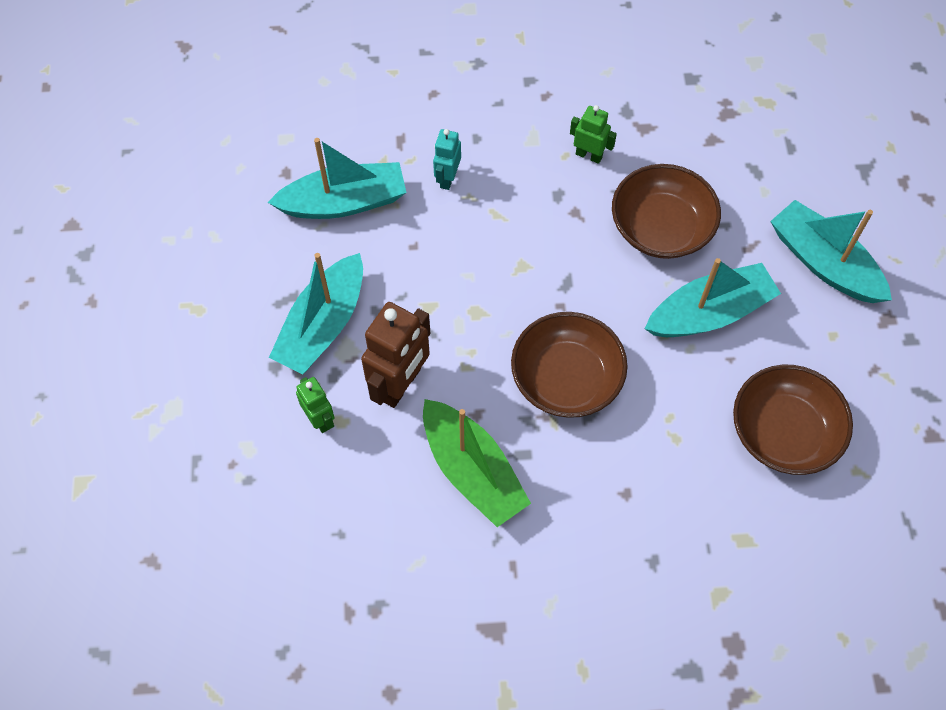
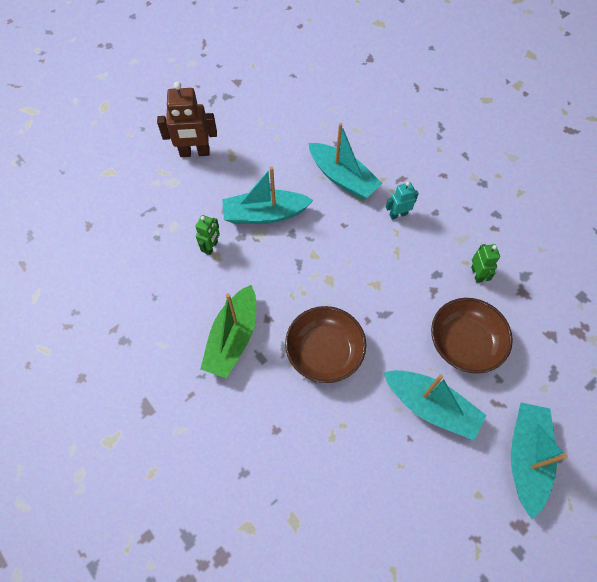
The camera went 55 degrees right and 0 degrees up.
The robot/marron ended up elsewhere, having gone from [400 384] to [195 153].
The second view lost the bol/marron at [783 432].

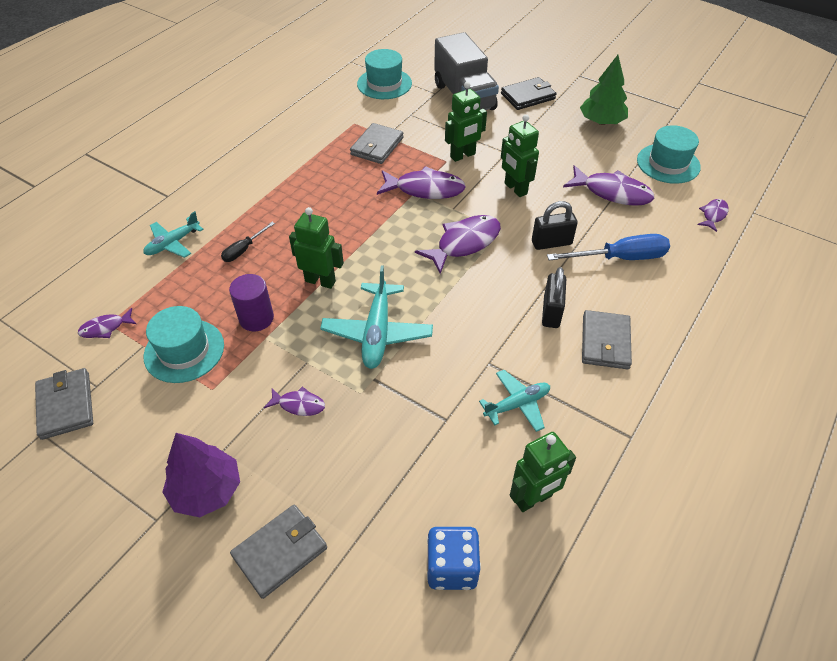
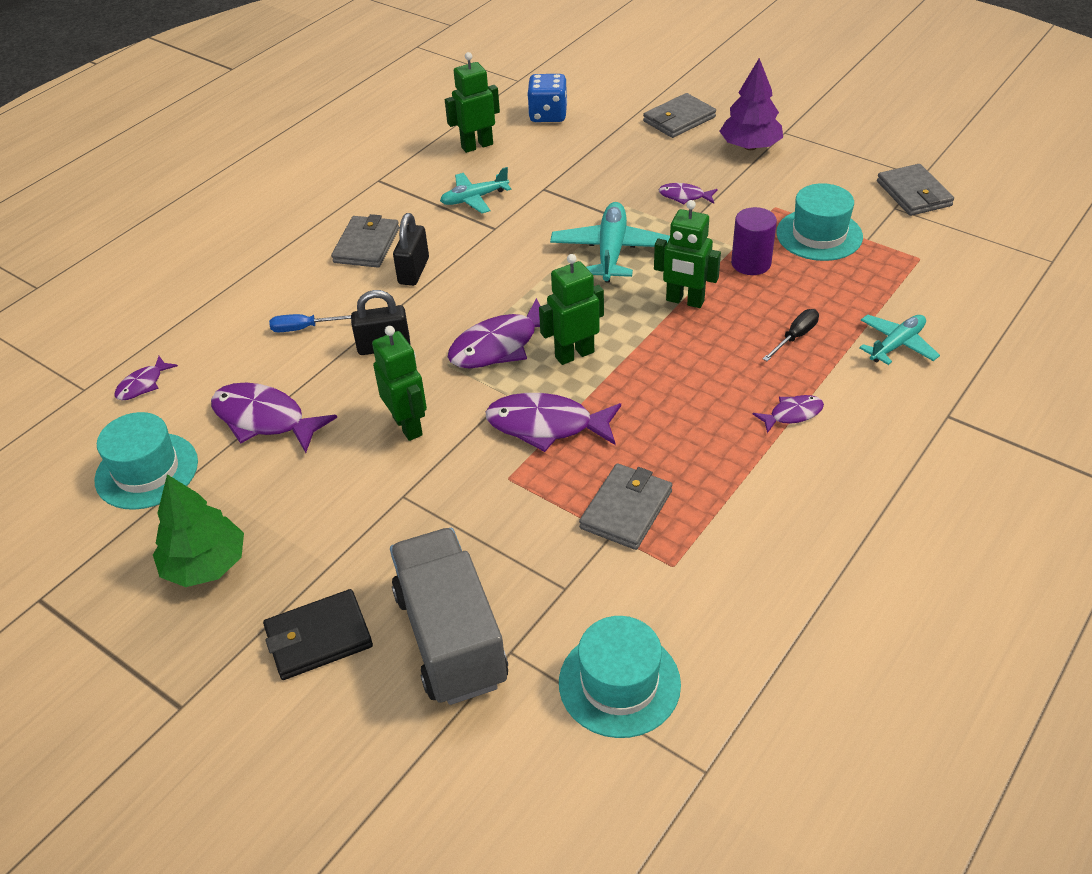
The camera went 175 degrees left and 5 degrees down.
The size of the tournevis/bleu at [620 258] changed by a factor of 0.55.
The robot/vert ended up elsewhere, having gone from [463 155] to [574 354].
The poisson/violet ended up elsewhere, having gone from [105 328] to [792 414].

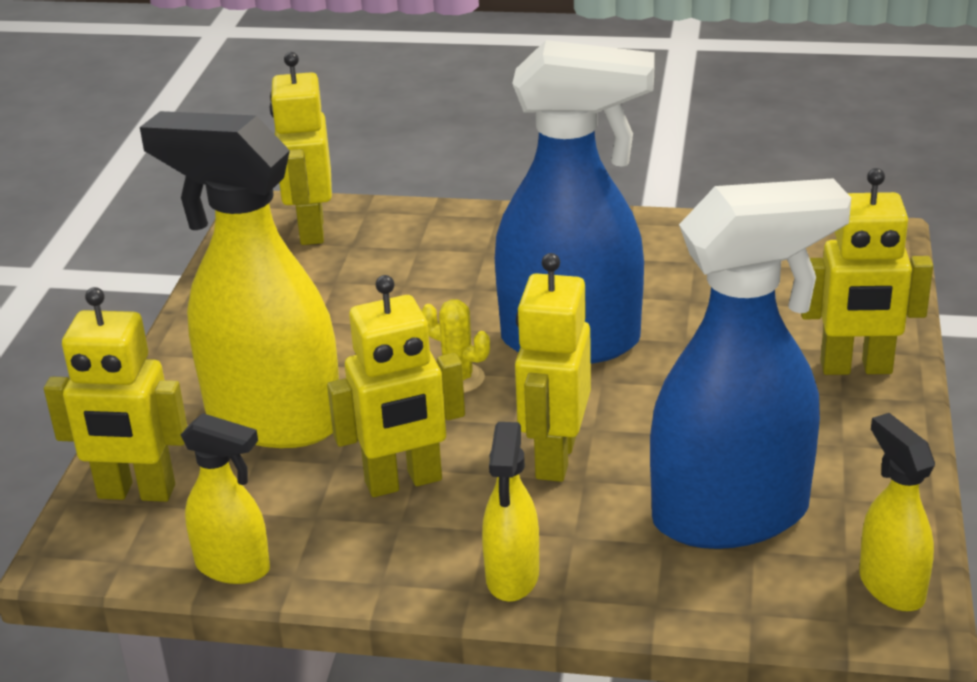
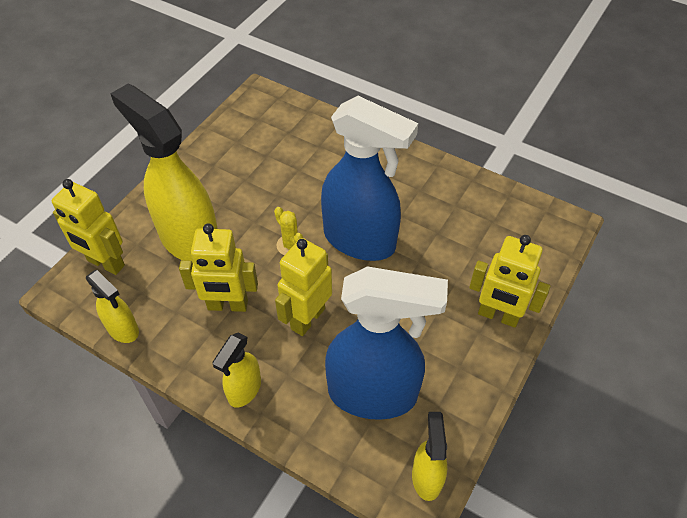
The camera went 20 degrees right and 20 degrees up.
The second view lost the robot/jaune at [311 230].

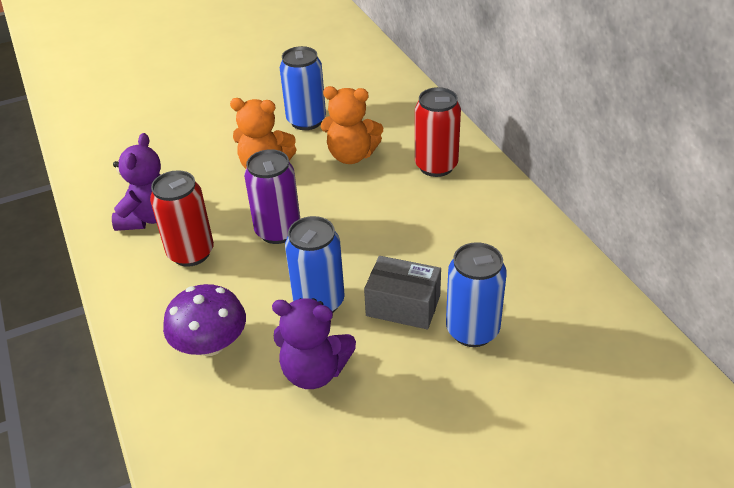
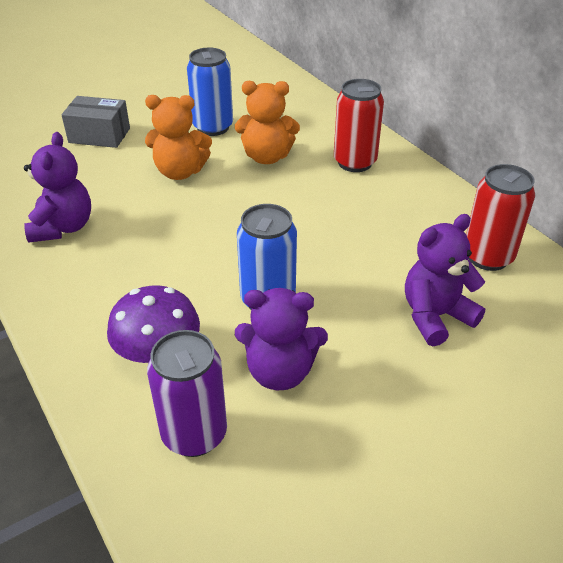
The camera went 10 degrees left and 0 degrees up.
The boîte/gris ended up elsewhere, having gone from [403 305] to [99 135].
The canette/violet ended up elsewhere, having gone from [278 231] to [194 434].
Where the canette/bleu stood at [472 330], the ours en peluche/violet came to stand at [435 316].
The canette/rouge ended up elsewhere, having gone from [191 253] to [488 257].

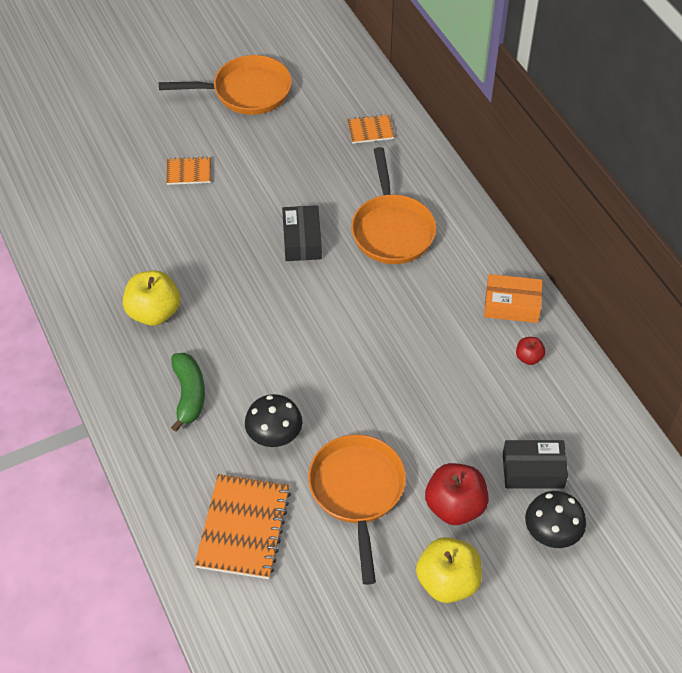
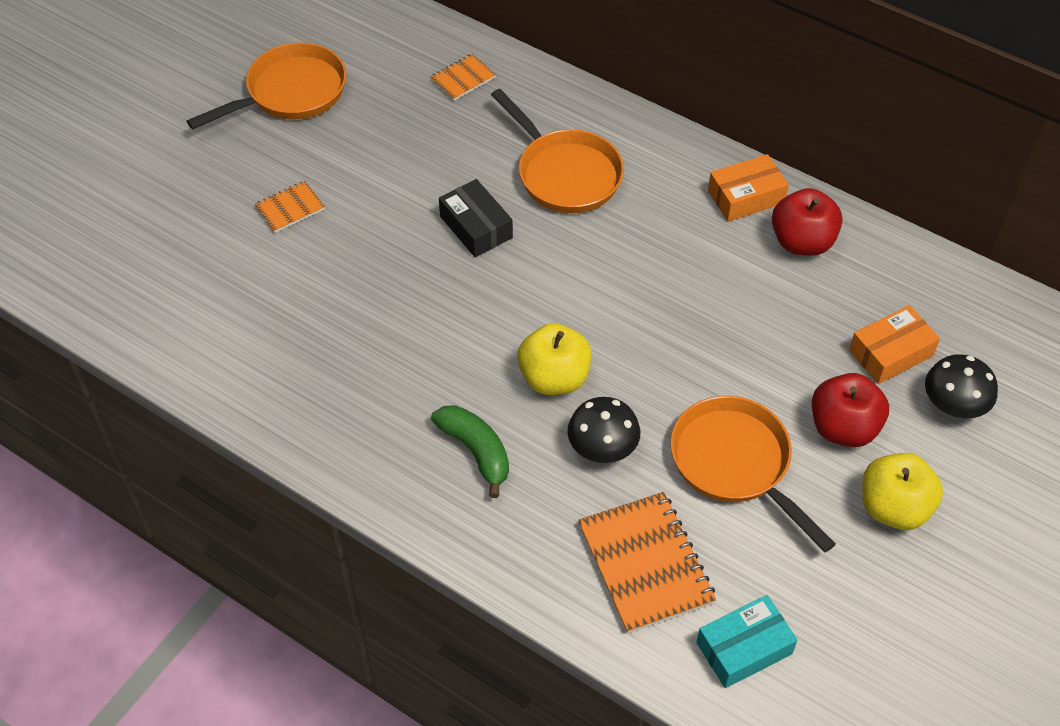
The camera went 30 degrees left and 0 degrees up.
The pomme/jaune ended up elsewhere, having gone from [154 312] to [554 378].
The second view gained the boîte/turquoise at [744 648].
The size of the pomme/rouge at [528 357] changed by a factor of 1.98.
What was the boîte/noir at [533 470] turned into the boîte/orange at [890 353].

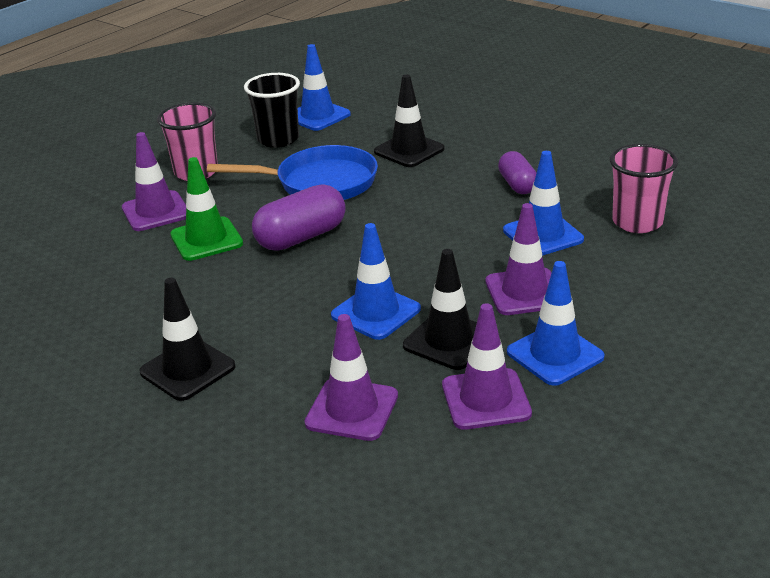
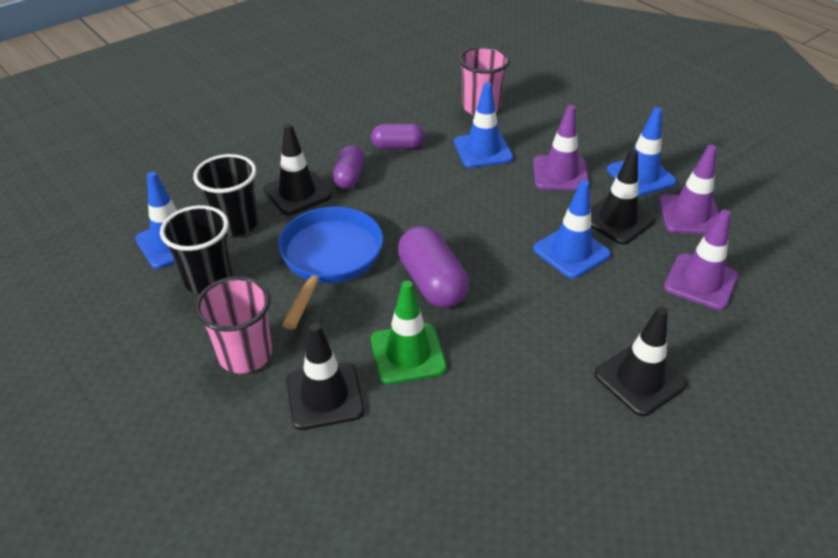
The camera went 80 degrees left and 10 degrees up.
The second view gained the gobelet/noir at [236 224].
What was the cône de chantier/violet at [156 211] turned into the cône de chantier/noir at [324 396].
The second view gained the gélule/violet at [349 177].

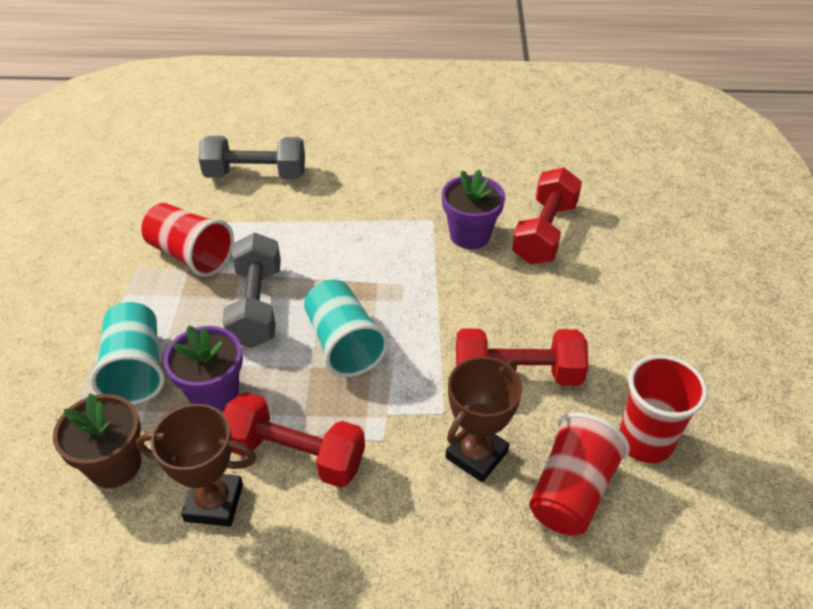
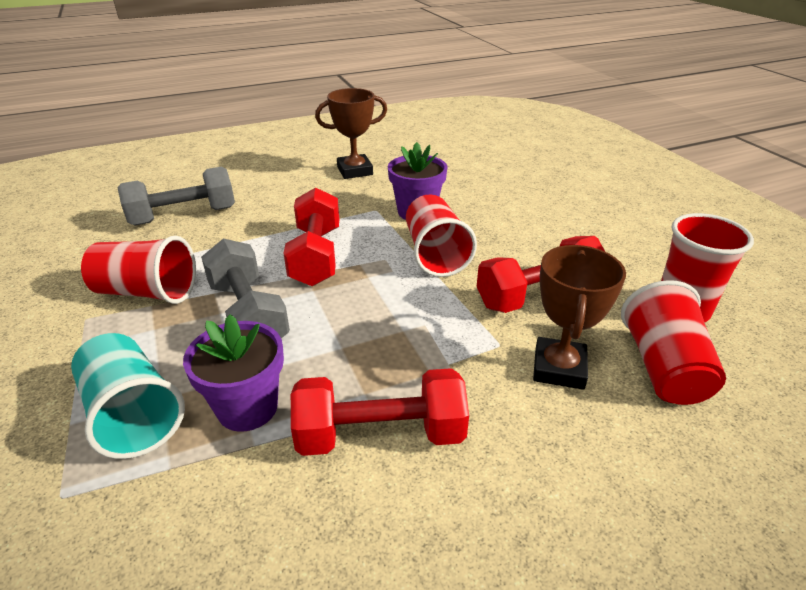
The camera went 25 degrees left and 10 degrees down.
The haltère/rouge ended up elsewhere, having gone from [544 232] to [316 256].
The trophée/marron ended up elsewhere, having gone from [214 502] to [355 171].
The second view gained the gobelet/rouge at [435 254].
The second view lost the pot de fleurs/marron at [114 465].
The second view lost the gobelet/turquoise at [343 343].

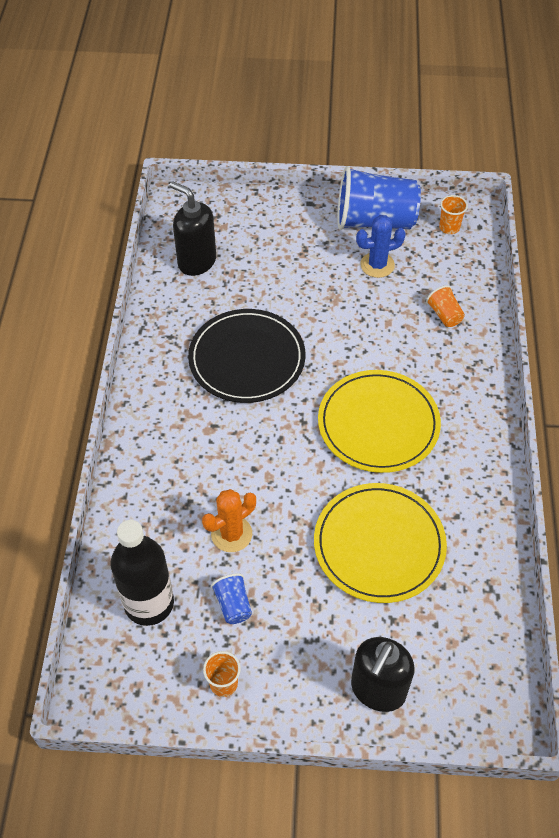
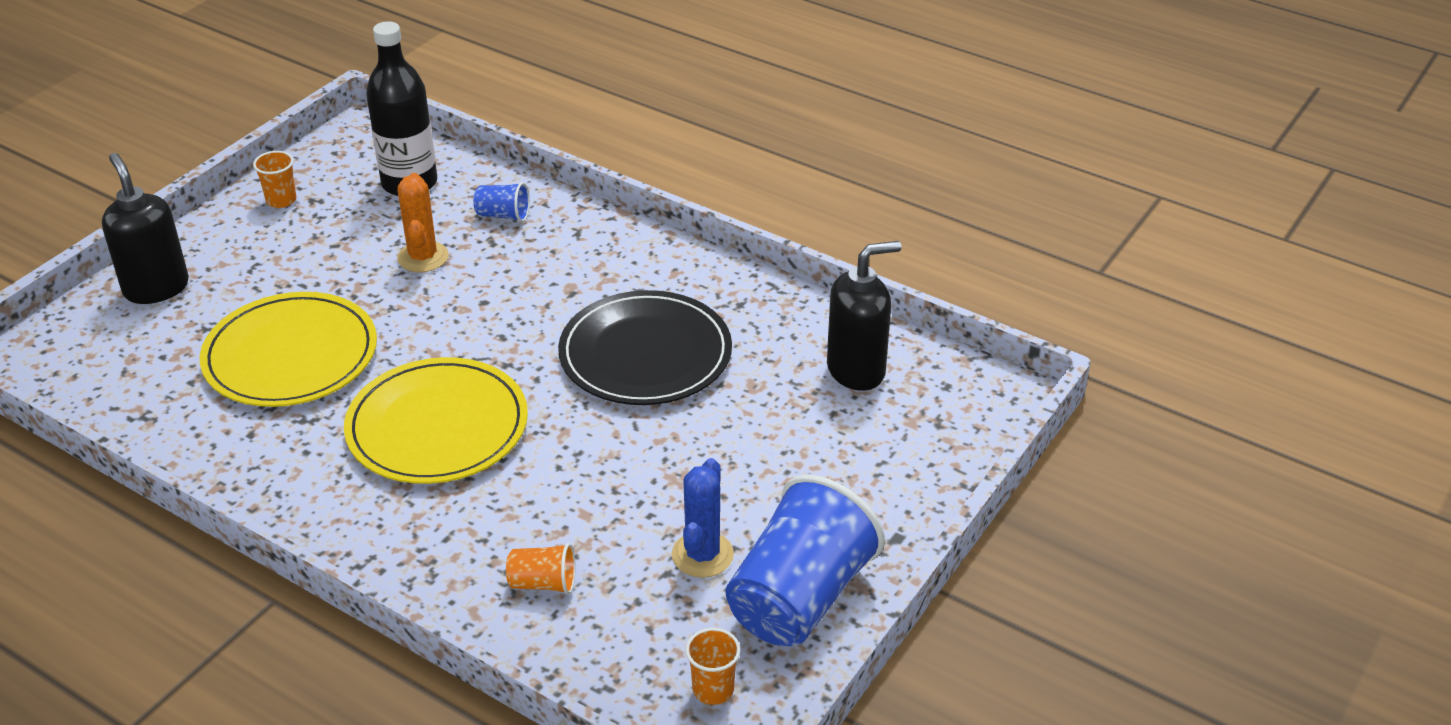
The camera went 120 degrees right and 15 degrees down.
The gobelet/bleu ended up elsewhere, having gone from [233 605] to [503 215].

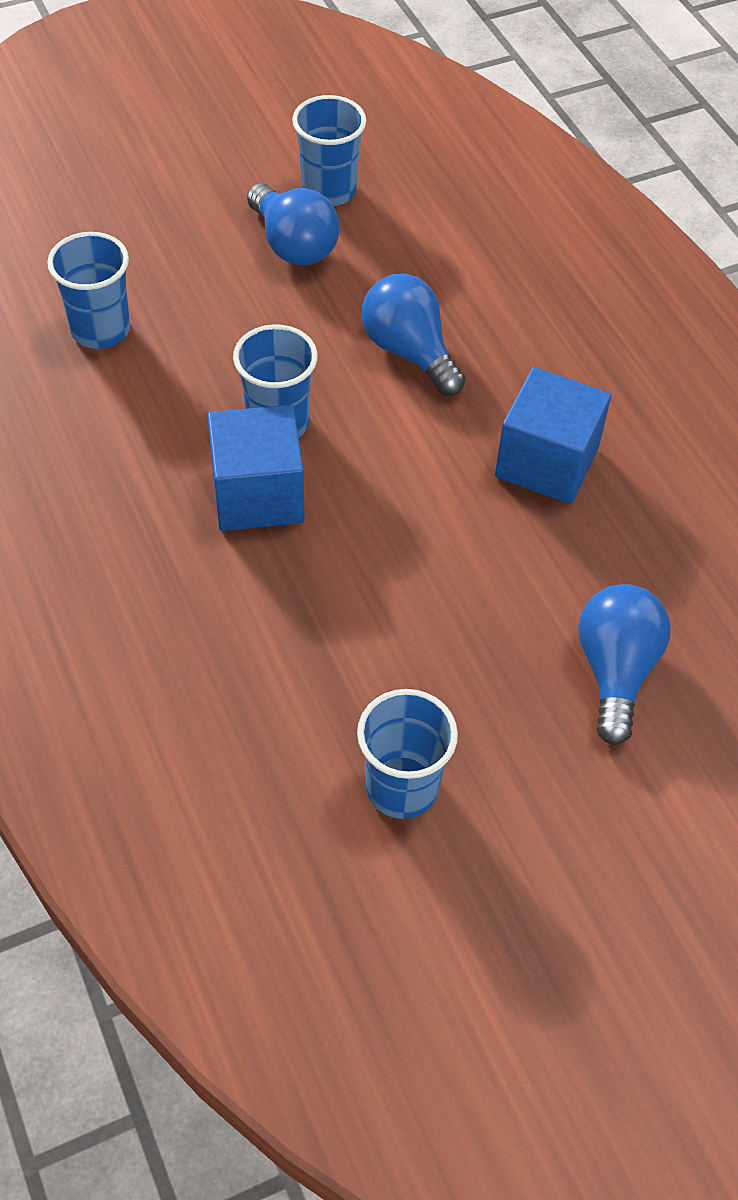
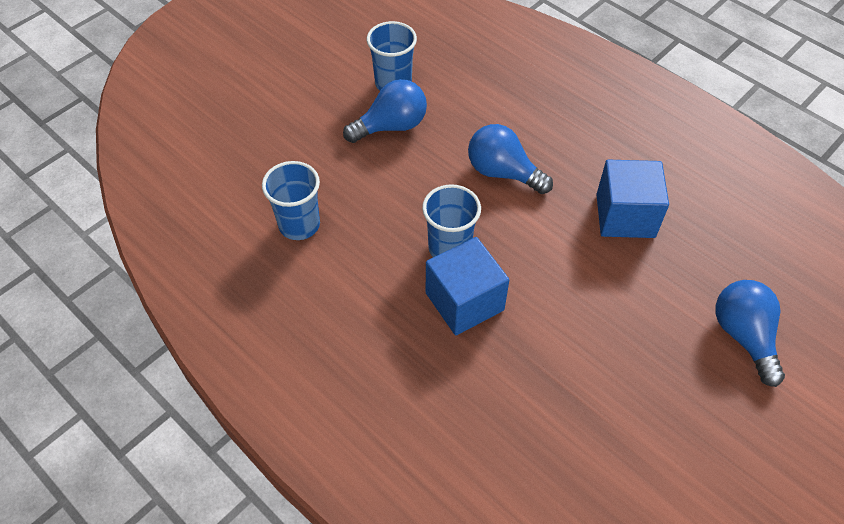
The camera went 20 degrees left and 0 degrees up.
The ampoule/bleu at [293 245] ended up facing another way, 60 degrees counterclockwise from before.
The second view lost the gobelet/bleu at [402 787].

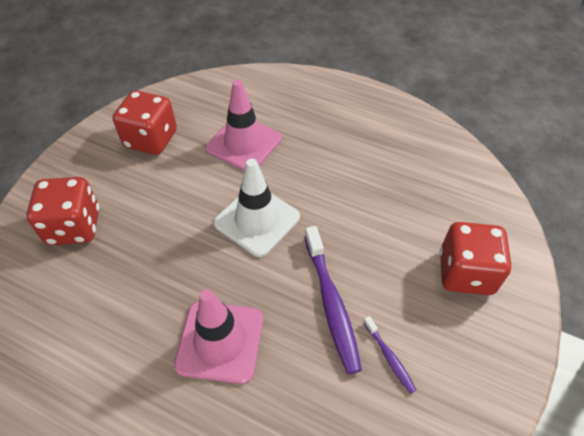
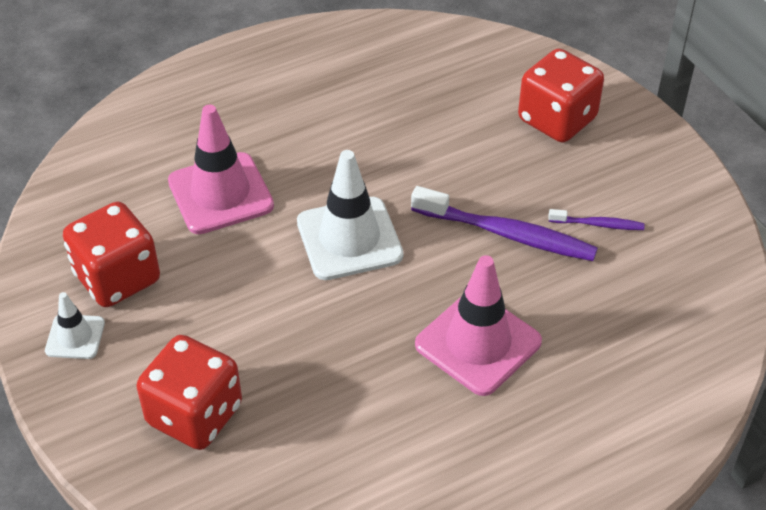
The camera went 55 degrees left and 5 degrees down.
The second view gained the cône de chantier/blanc at [75 337].

